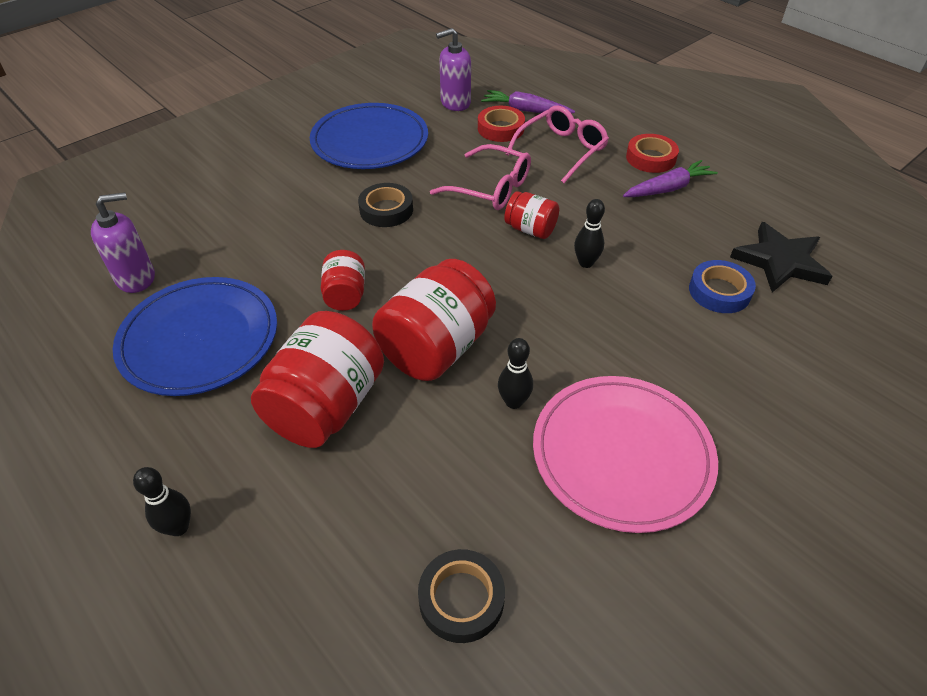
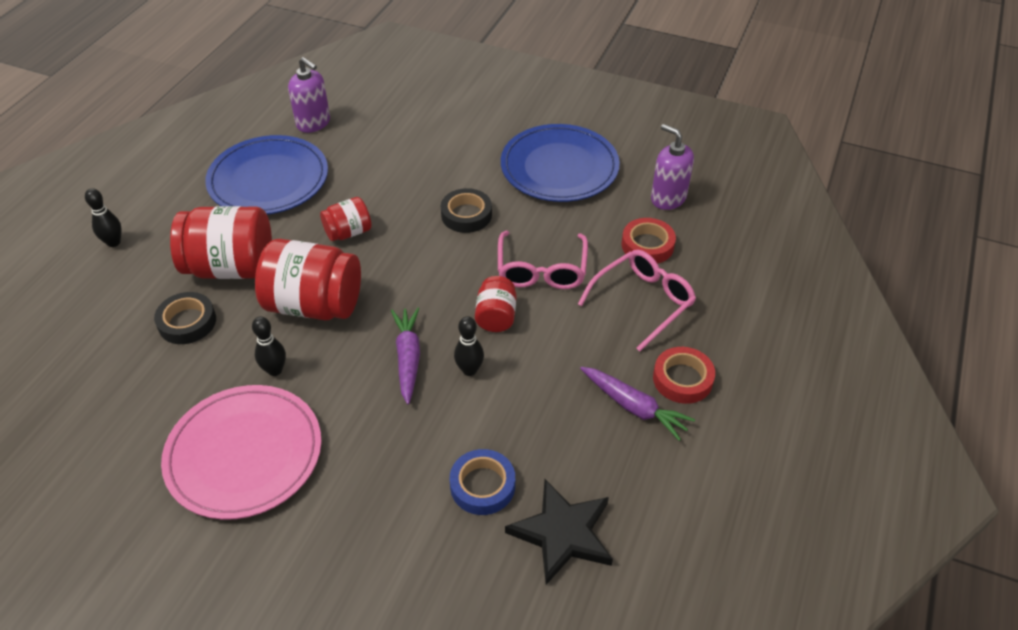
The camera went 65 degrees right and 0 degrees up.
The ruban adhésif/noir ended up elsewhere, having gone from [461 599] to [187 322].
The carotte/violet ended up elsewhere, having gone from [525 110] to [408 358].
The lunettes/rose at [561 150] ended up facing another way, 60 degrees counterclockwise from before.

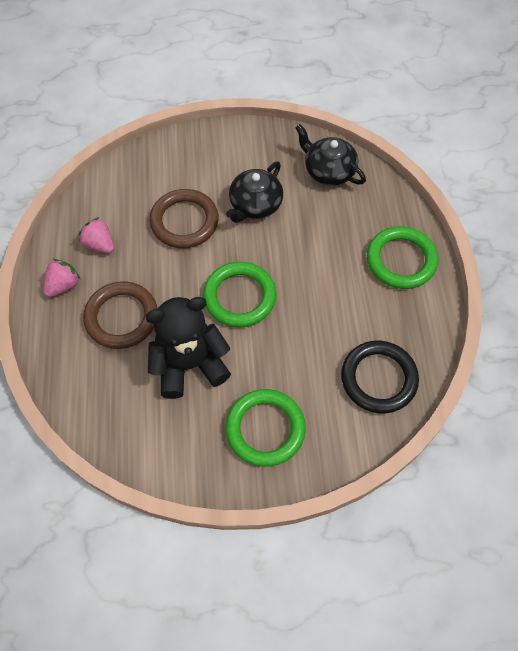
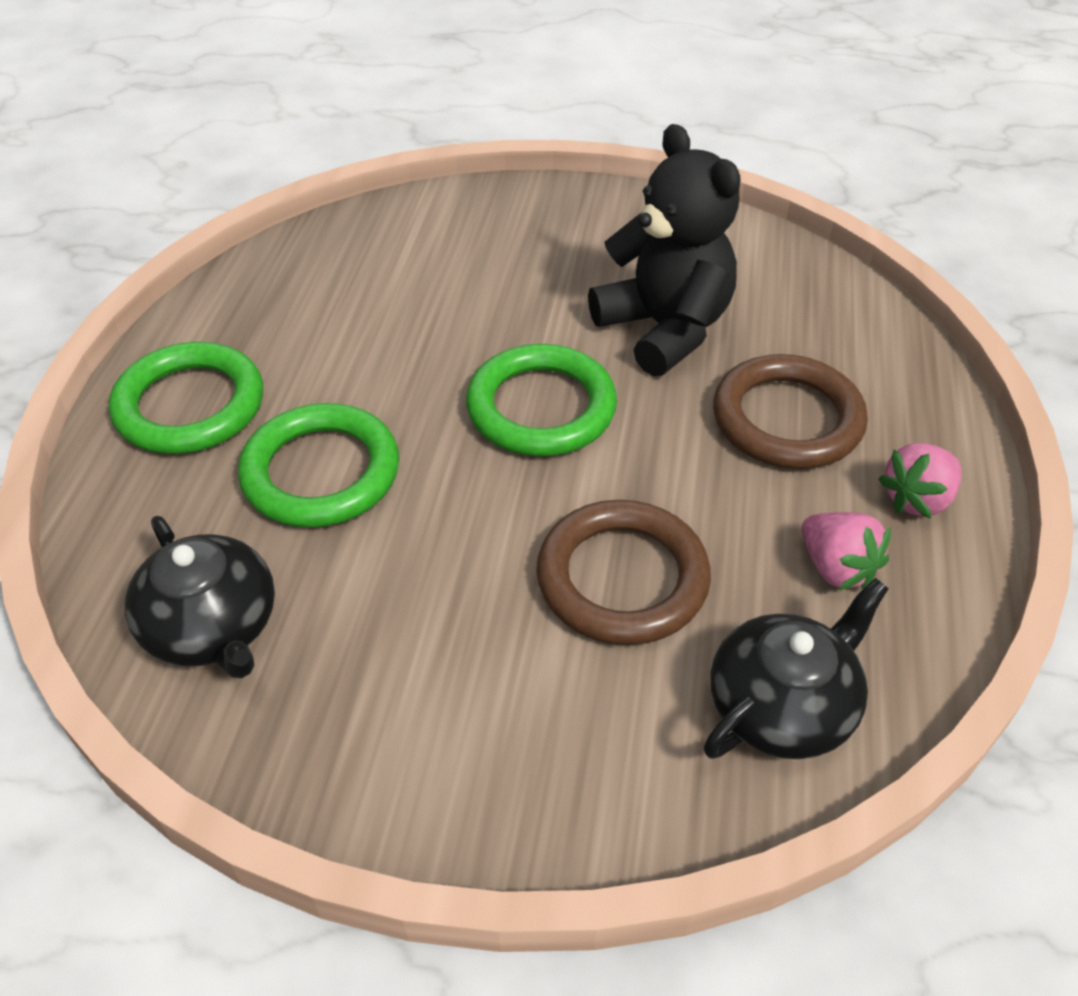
The camera went 165 degrees left and 15 degrees down.
The anneau/vert ended up elsewhere, having gone from [265 429] to [321 472].
The ours en peluche/noir at [189 364] ended up facing another way, 120 degrees counterclockwise from before.
The théière/noir ended up elsewhere, having gone from [255 205] to [783 705].
The second view lost the anneau/noir at [378 378].

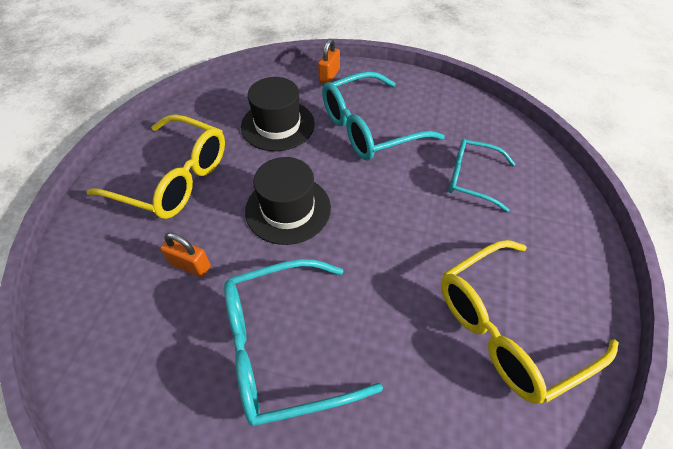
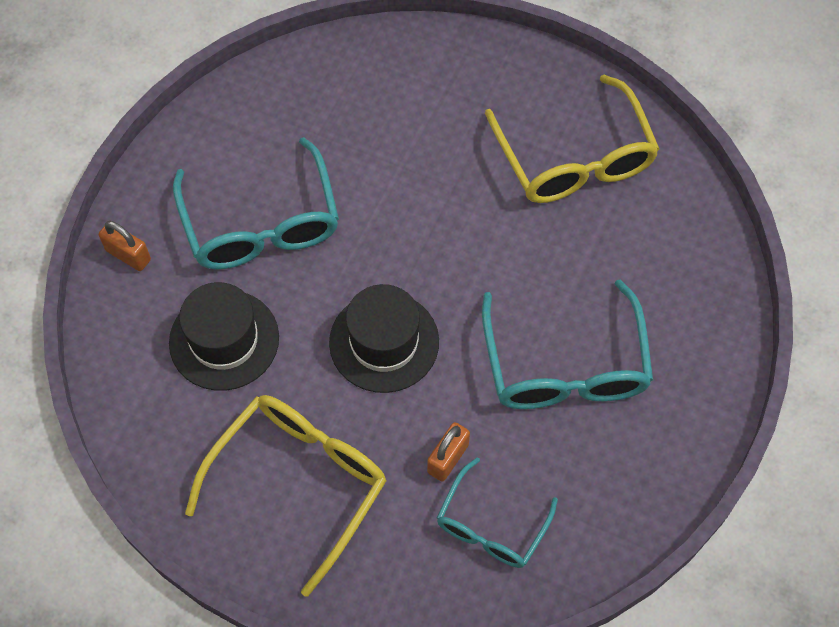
The camera went 80 degrees left and 10 degrees up.
The lunettes/turquoise ended up elsewhere, having gone from [472 179] to [492 524].

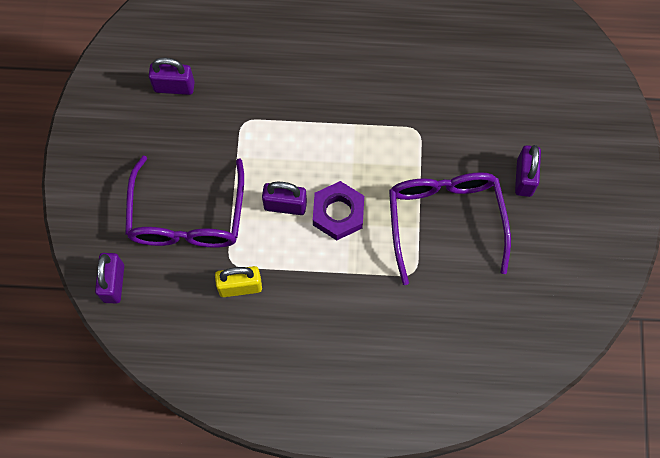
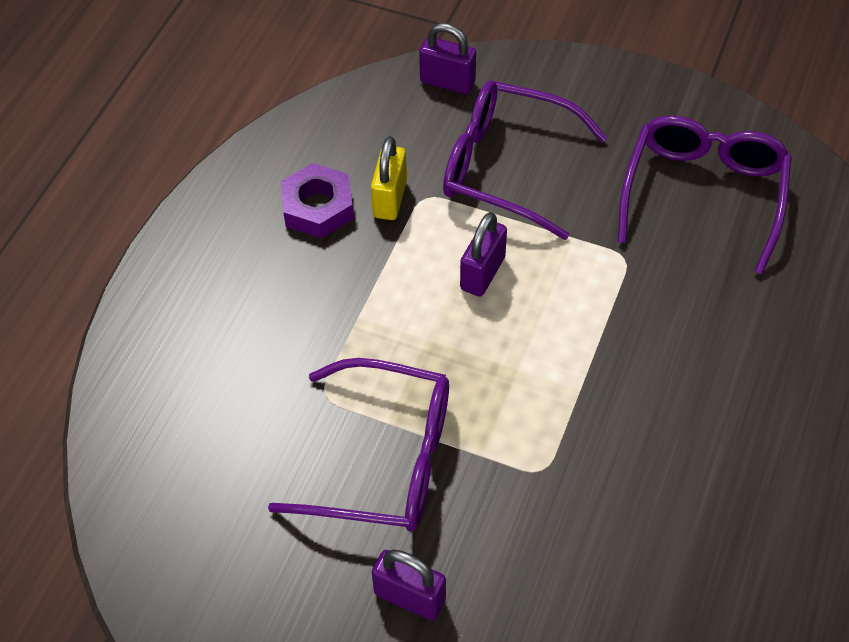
The camera went 110 degrees right and 15 degrees down.
The écrou/violet ended up elsewhere, having gone from [338 213] to [318 207].
Where the cadenas/violet stood at [174 87], the lunettes/violet came to stand at [703 194].

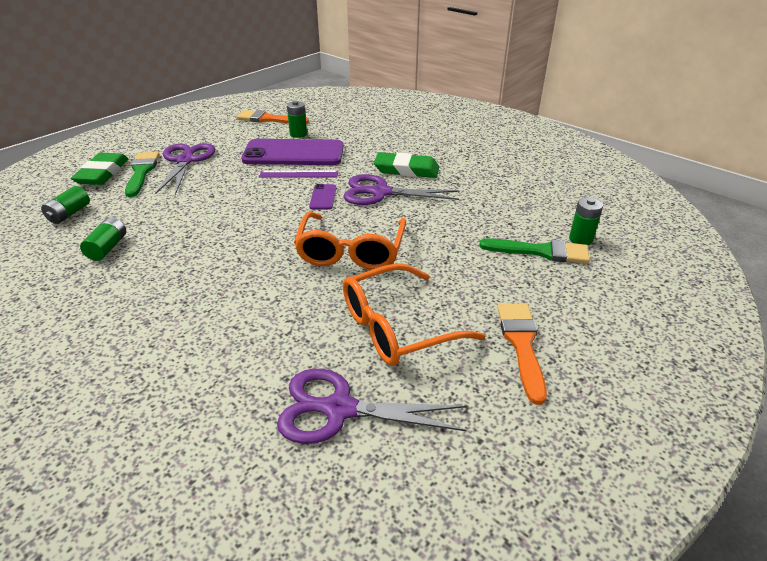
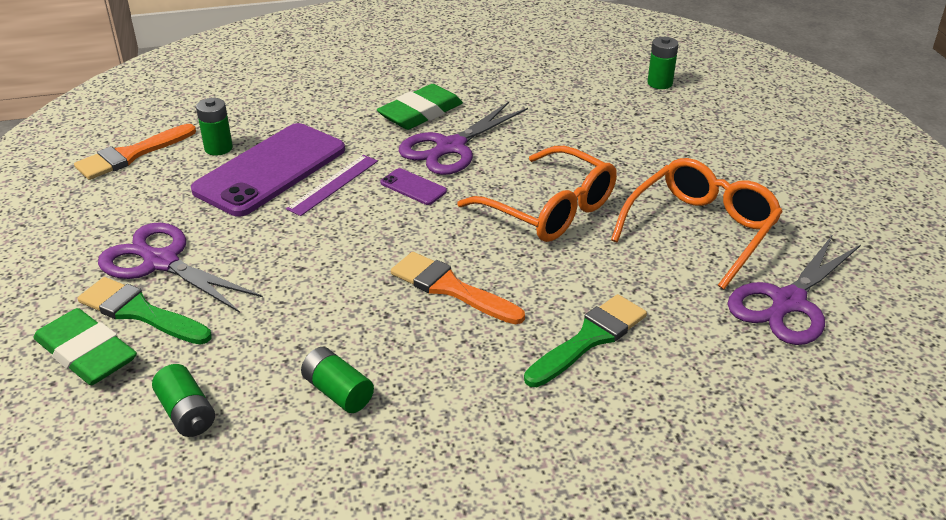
The camera went 55 degrees left and 0 degrees up.
The pinceau/orange ended up elsewhere, having gone from [521 344] to [450 288].
The pinceau/vert ended up elsewhere, having gone from [541 251] to [589 339].
The lunettes/orange at [397 327] ended up facing another way, 150 degrees counterclockwise from before.

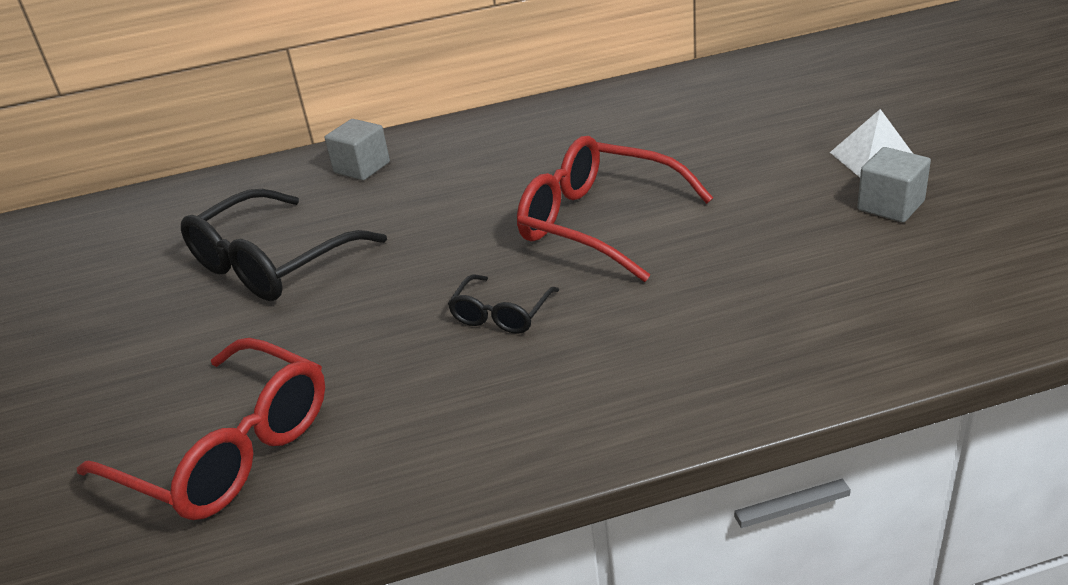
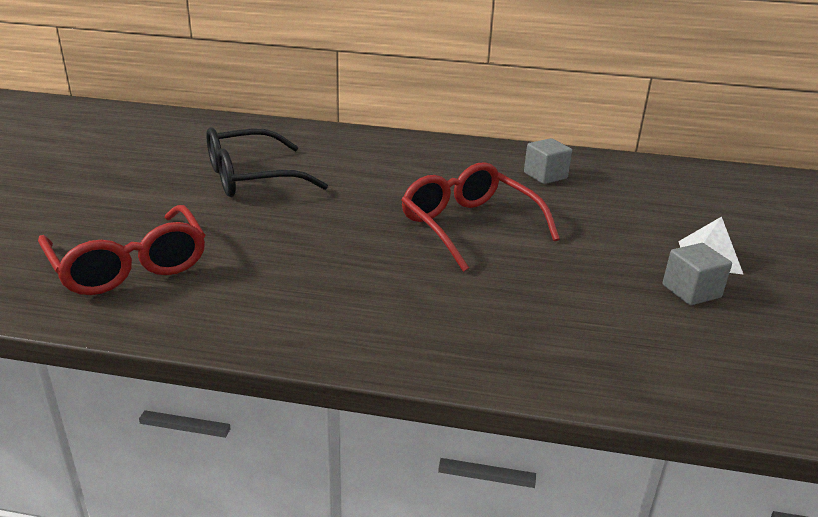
The camera went 20 degrees right and 5 degrees down.
The cube/gris ended up elsewhere, having gone from [362 167] to [545 175].
The second view lost the lunettes/noir at [501 314].

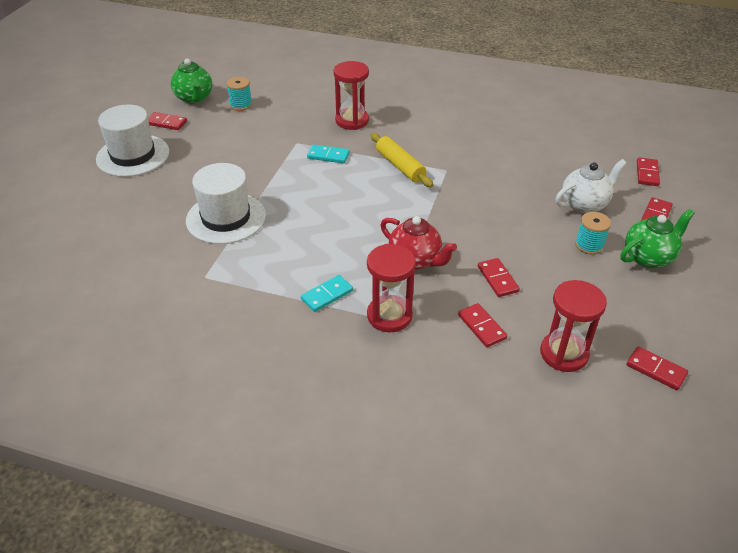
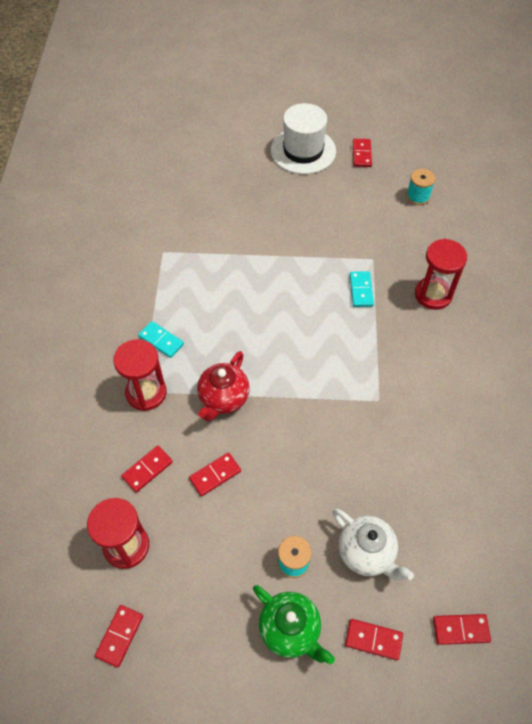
The camera went 75 degrees right and 15 degrees up.
The second view lost the théière/vert at [194 98].
The second view lost the chapeau/blanc at [226 218].
The second view lost the rouleau à pâtisserie/jaune at [400 166].

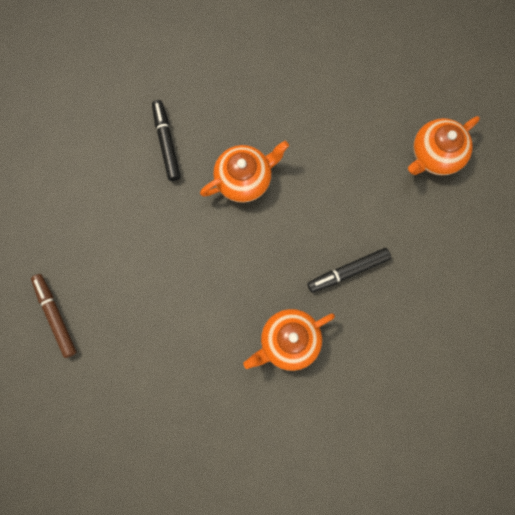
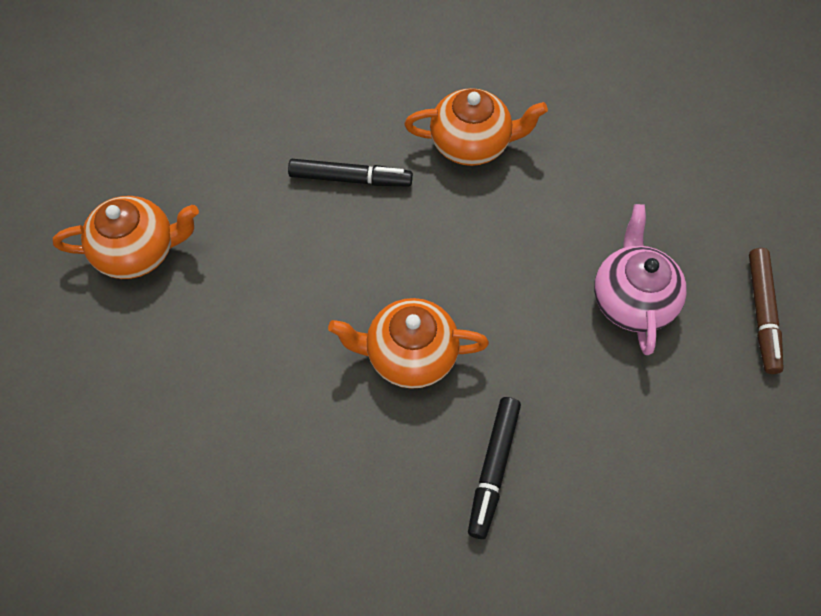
The camera went 150 degrees left and 15 degrees down.
The second view gained the théière/rose at [632 300].

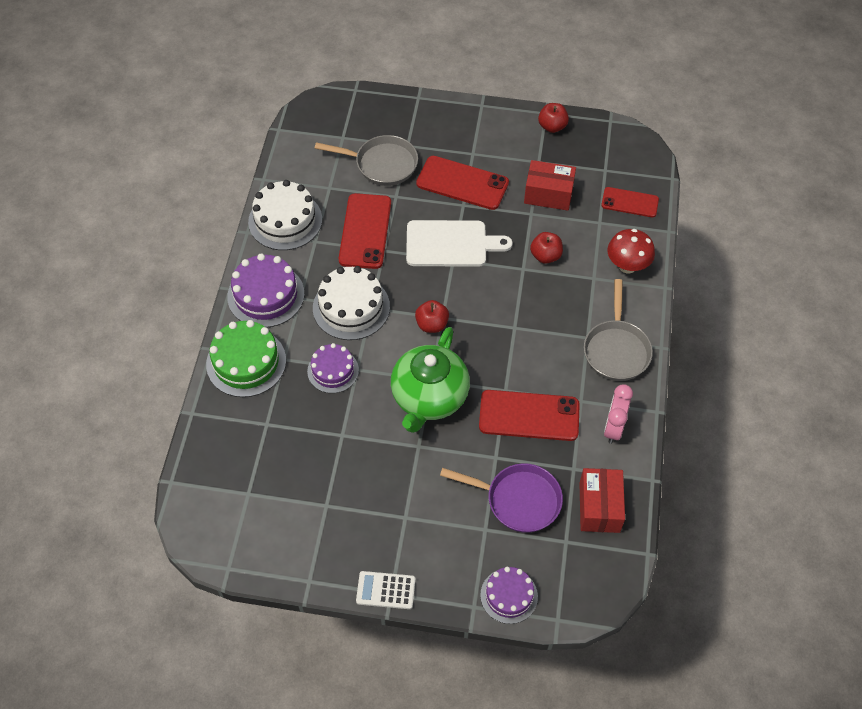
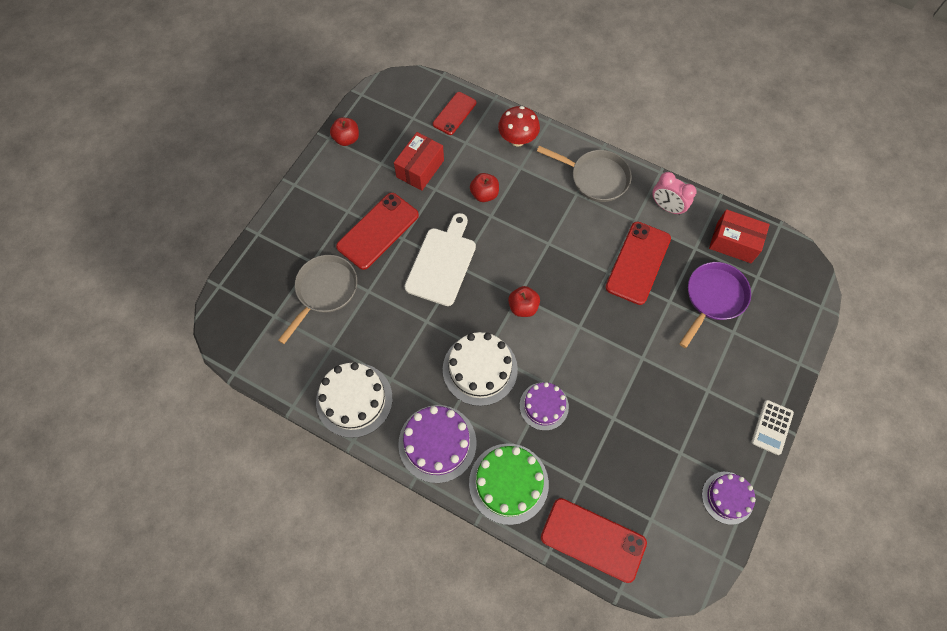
The camera went 70 degrees left and 10 degrees up.
The téléphone/rouge ended up elsewhere, having gone from [365 231] to [593 540].
The gâteau/violet ended up elsewhere, having gone from [509 596] to [727 497].
The second view lost the théière/vert at [429 397].

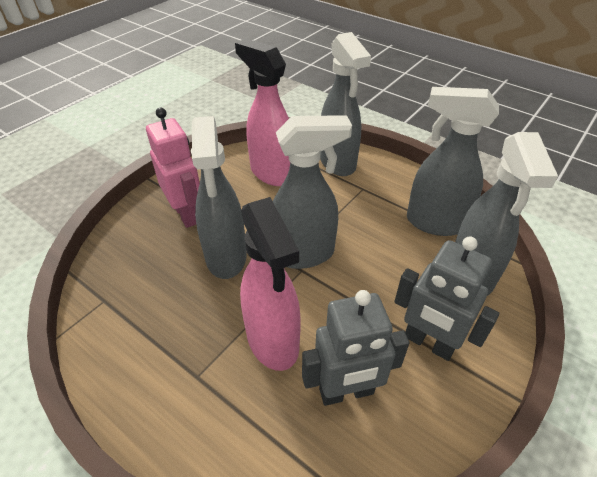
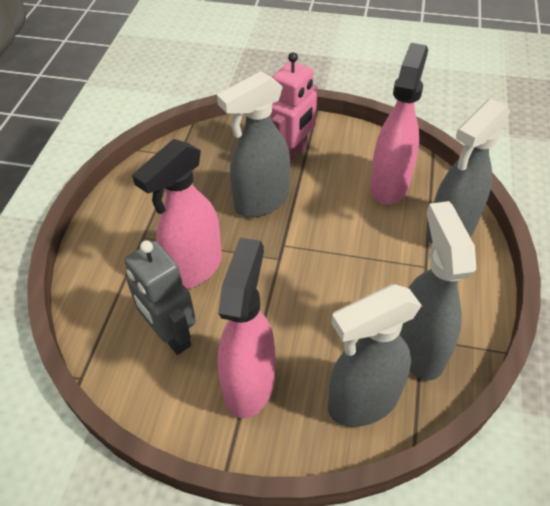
The camera went 65 degrees right and 5 degrees up.
Where the robot/gris stood at [428 343], the vaporisateur/rose came to stand at [249 383].
The second view lost the vaporisateur/gris at [304 254].

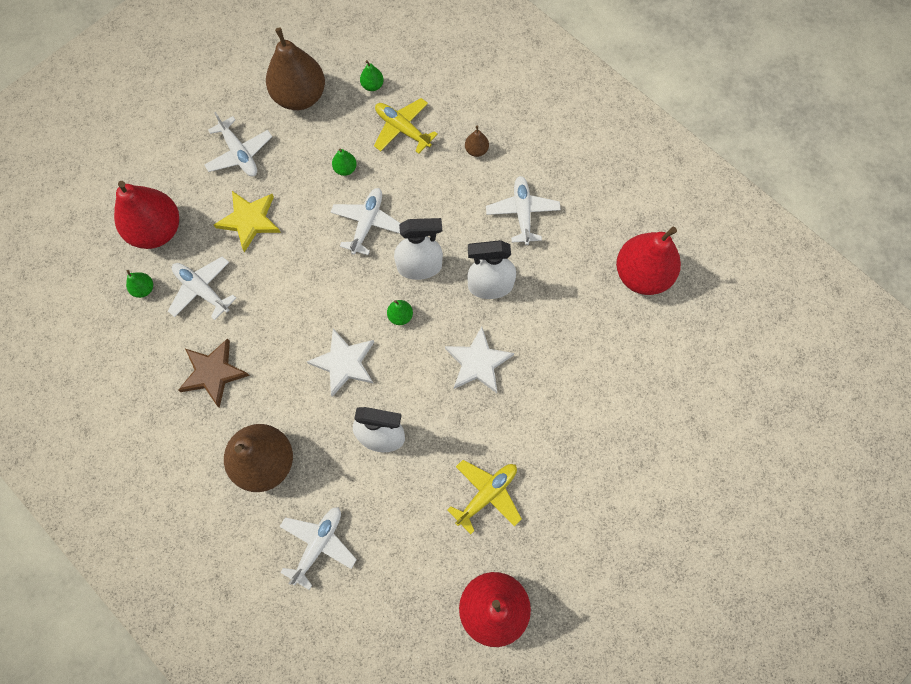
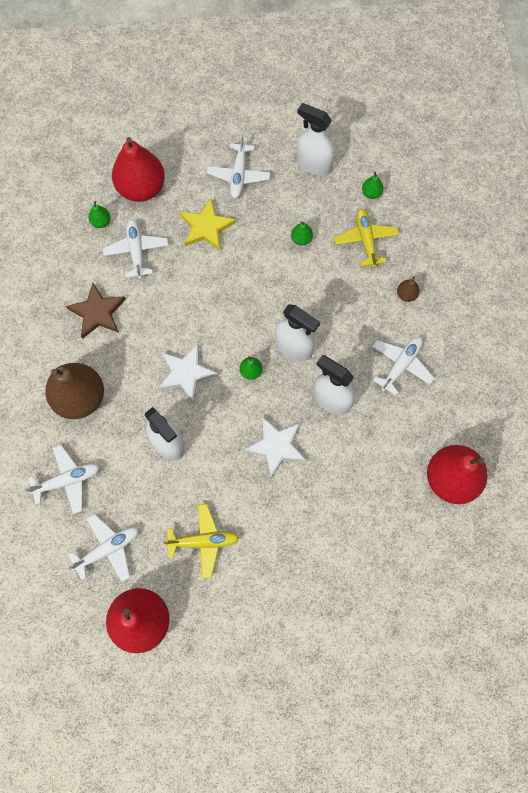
The camera went 40 degrees right and 0 degrees up.
The avion/blanc ended up elsewhere, having gone from [367 223] to [108 549].
Where the poire/marron stood at [300 96], the vaporisateur/blanc came to stand at [313 164].

